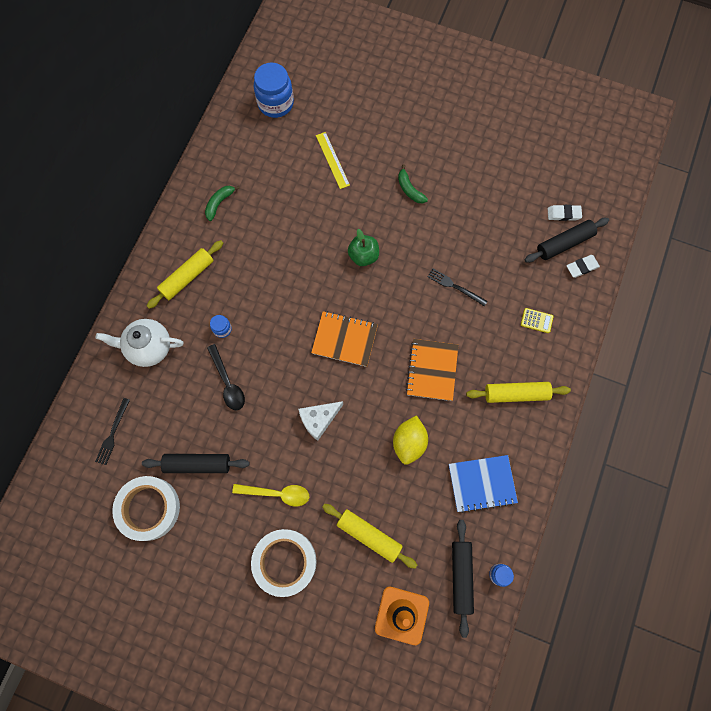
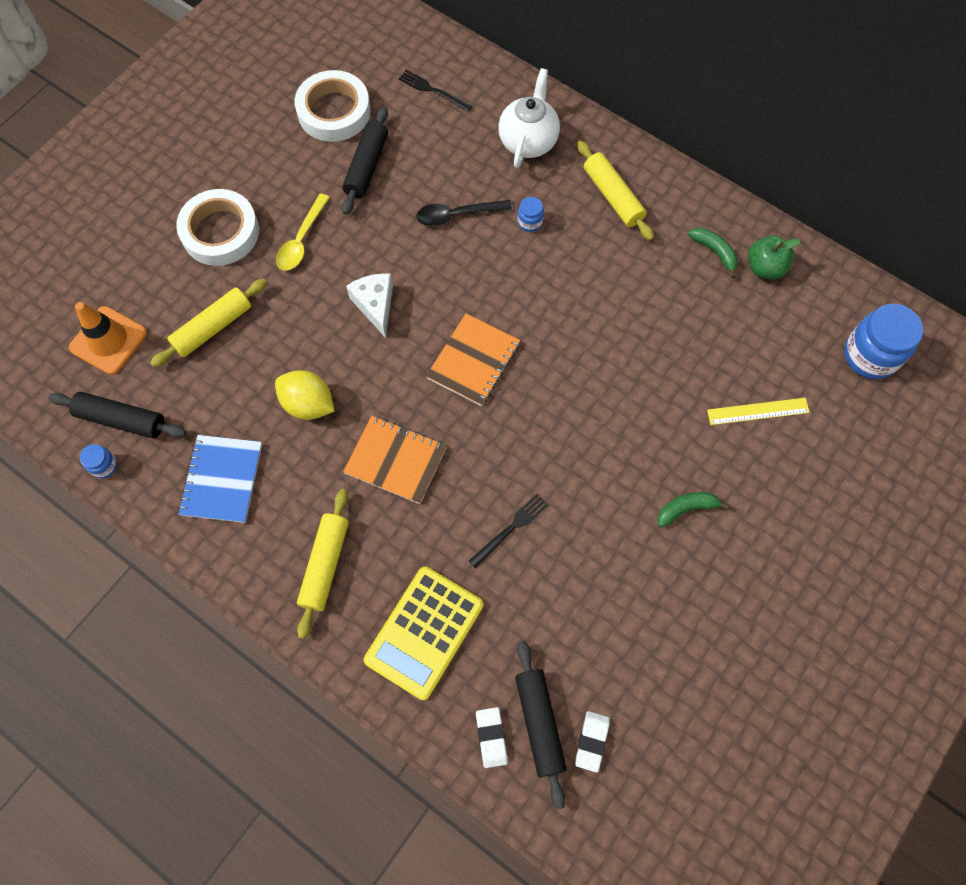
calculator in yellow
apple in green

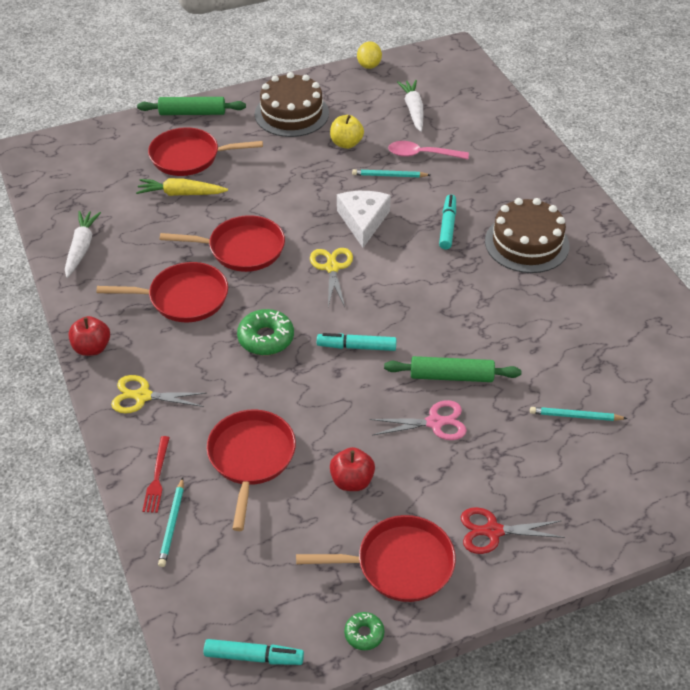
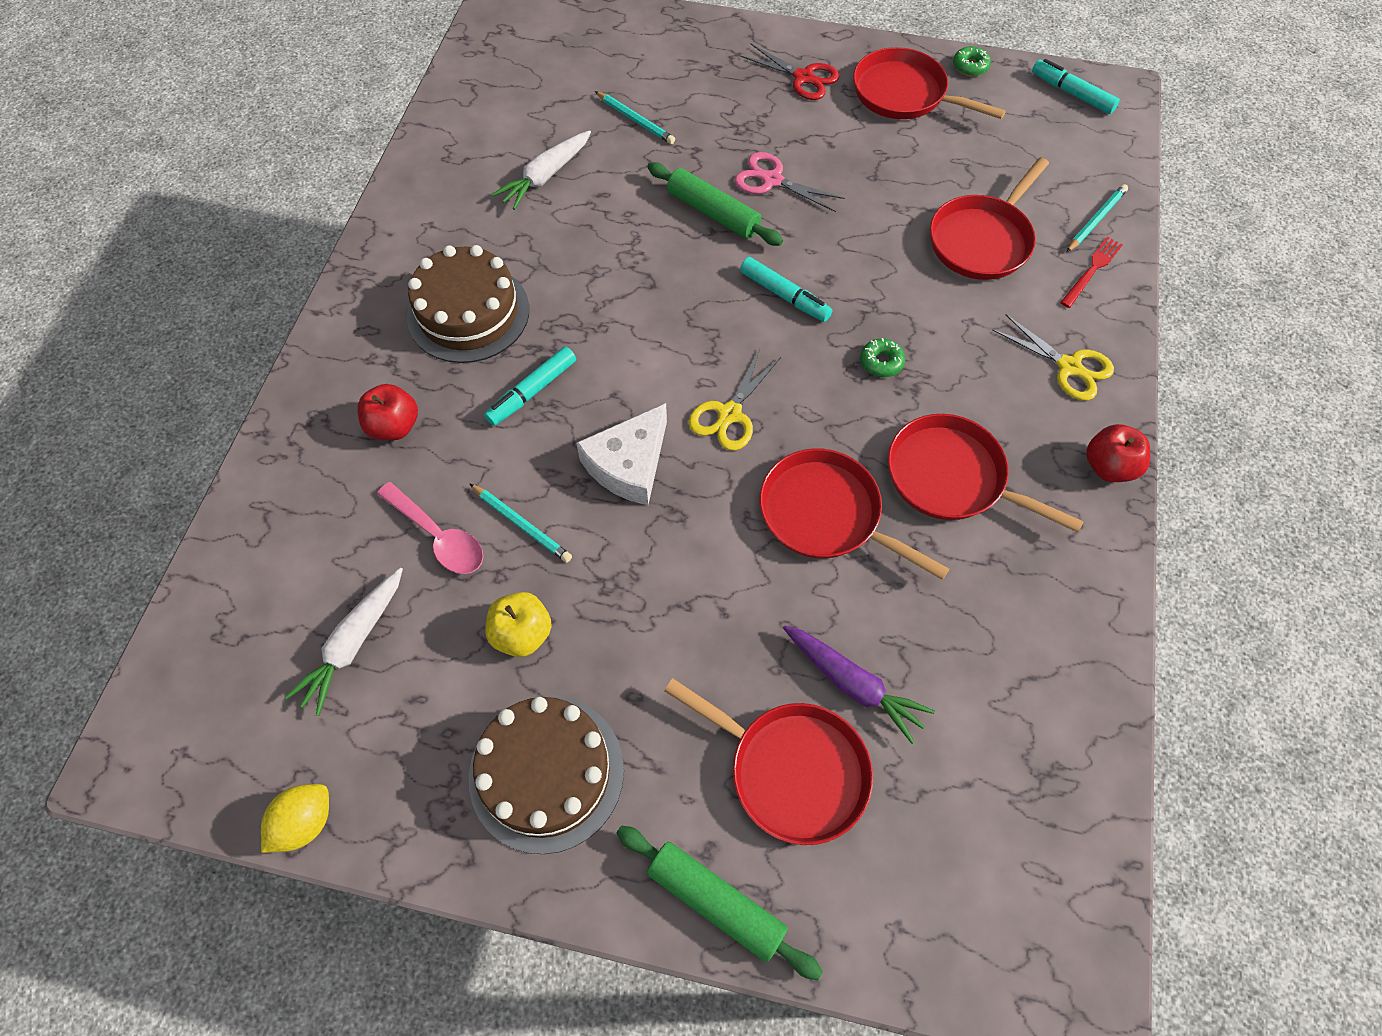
apple in red (no. 1 from left)
carrot in white (no. 2 from left)
carrot in purple
donut in green (no. 1 from left)

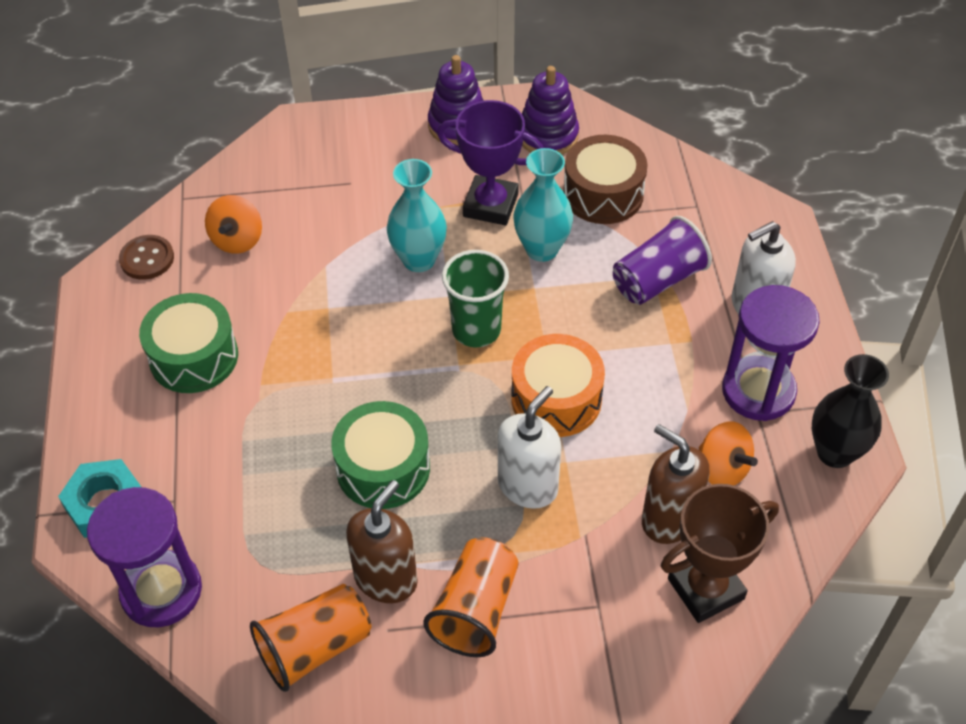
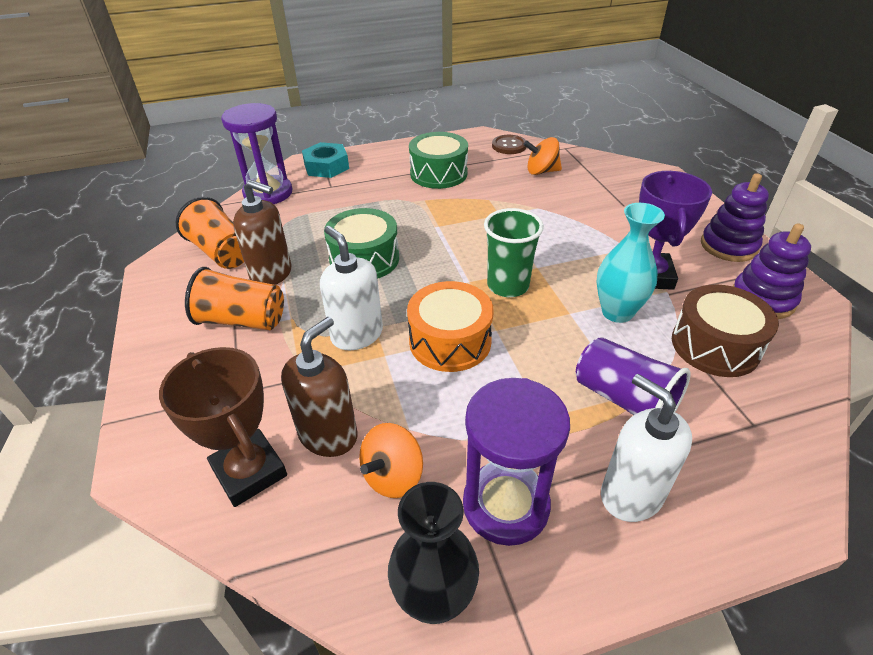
soap dispenser in white (no. 1 from left)
vase in turquoise (no. 1 from left in the first image)

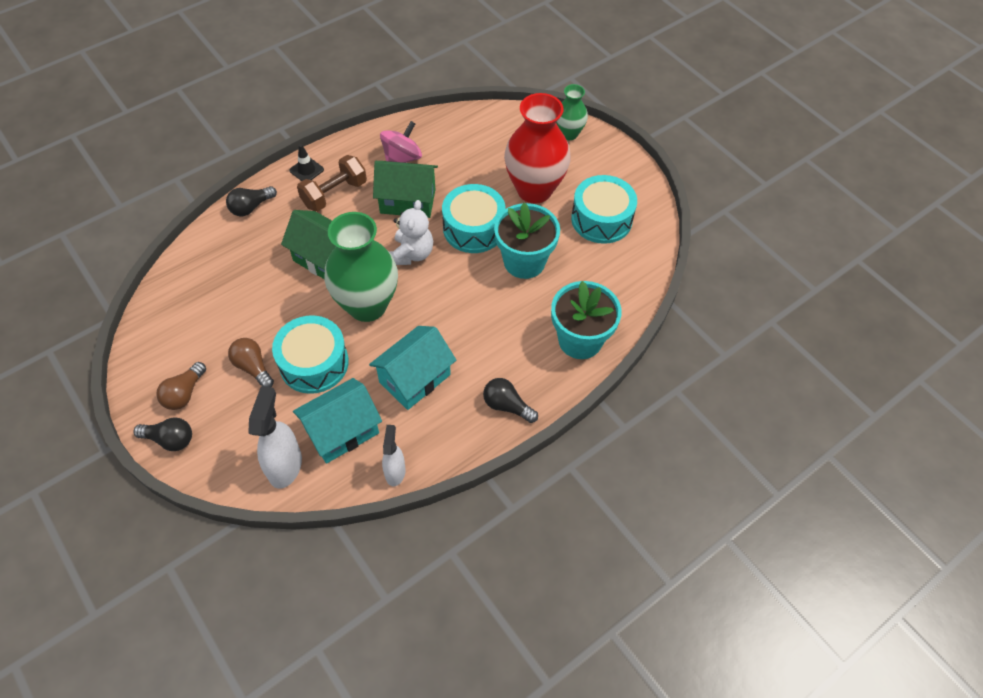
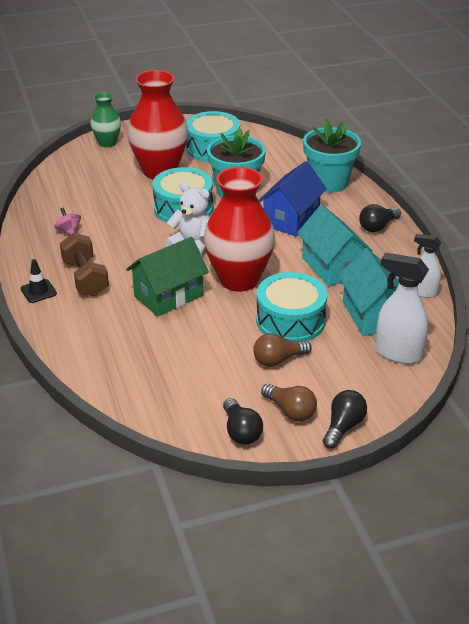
spinning top in pink
vase in red (no. 2 from left)
light bulb in black (no. 1 from left)
house in blue
house in green (no. 2 from left in the first image)

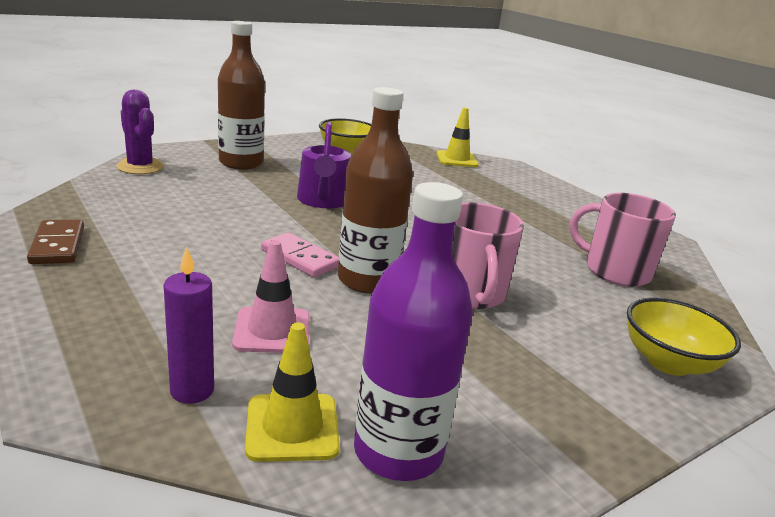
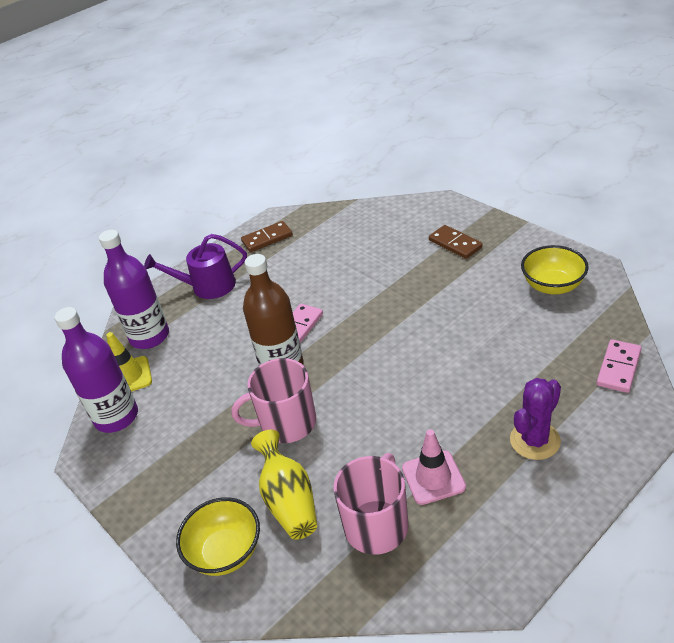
bottle in purple (no. 2 from left)
watering can in purple
vase in yellow
traffic cone in pink
domino in brown (no. 2 from left)
cactus in purple
domino in pink (no. 2 from left)

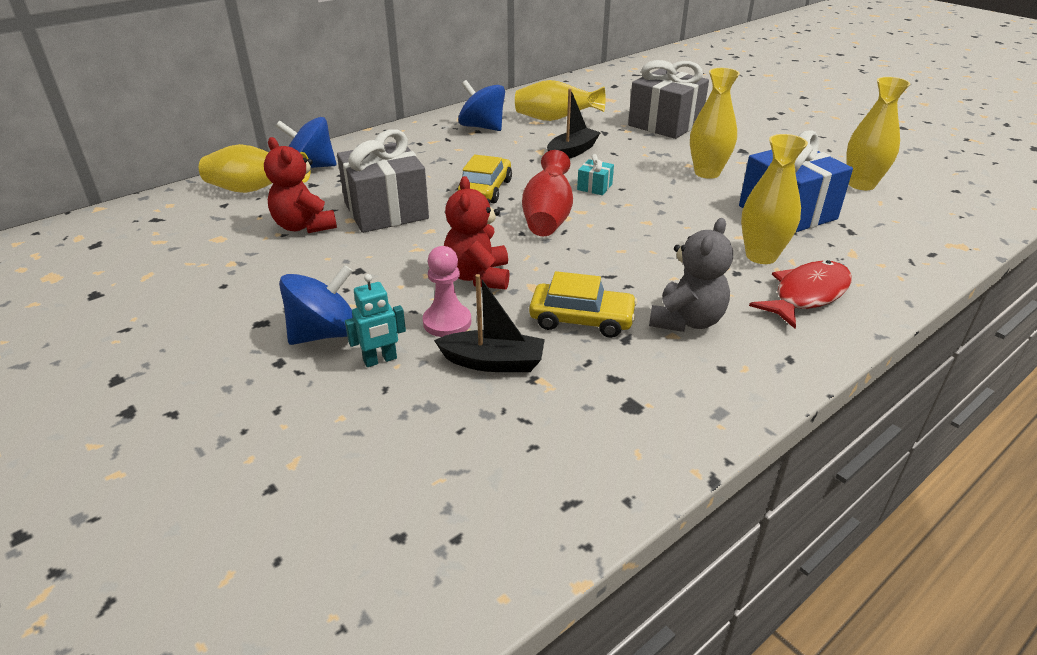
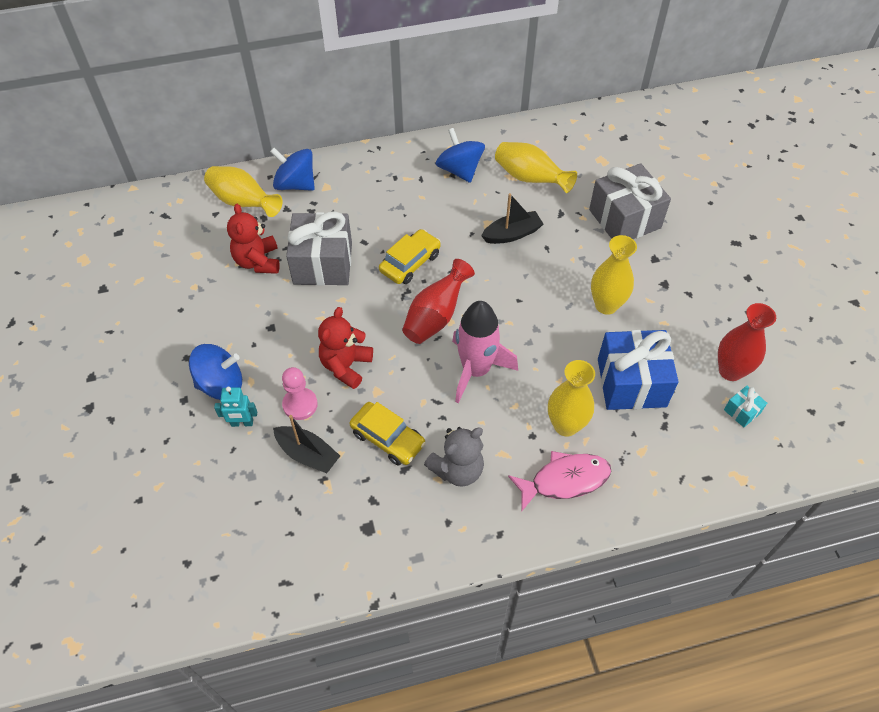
rocket in pink
fish in pink
vase in red (no. 2 from left)
gift in turquoise

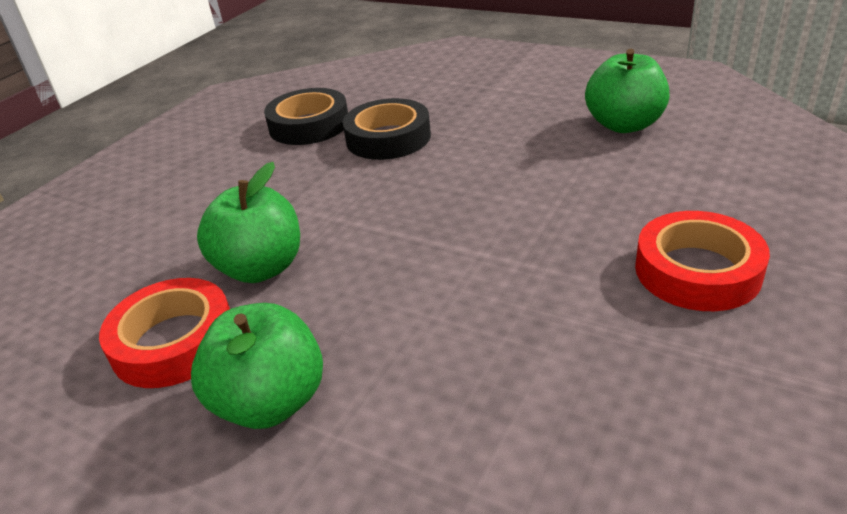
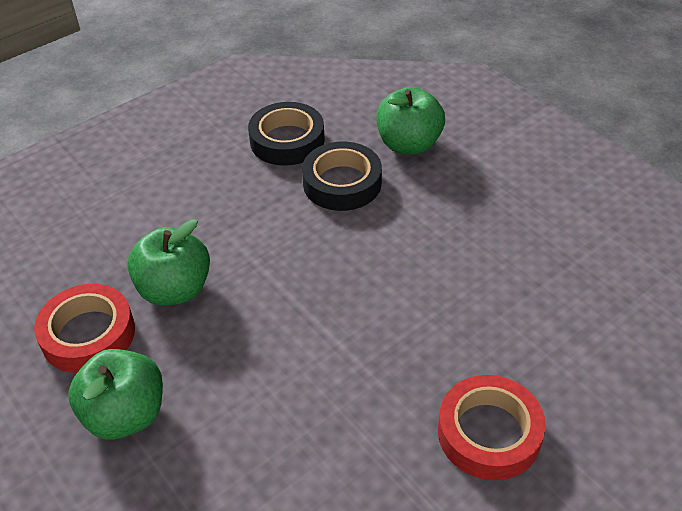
apple in green (no. 3 from left)

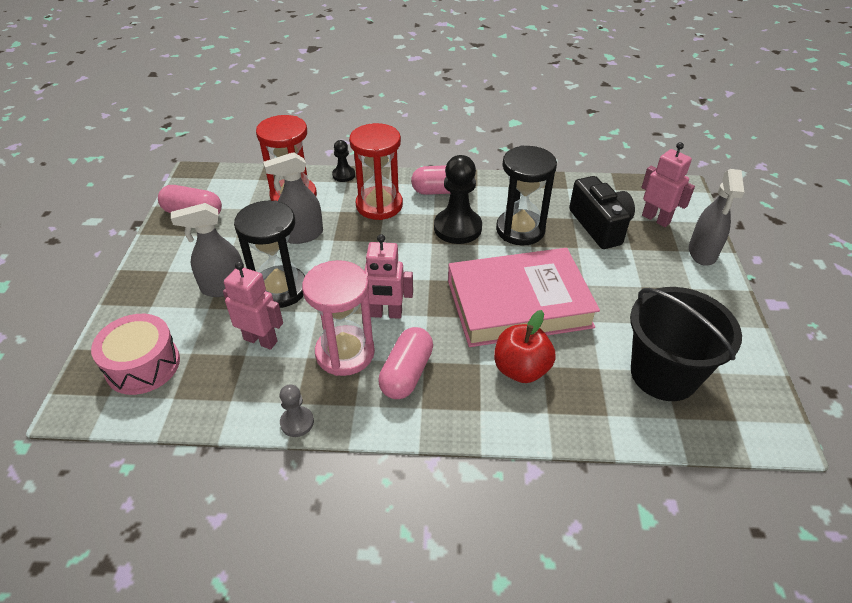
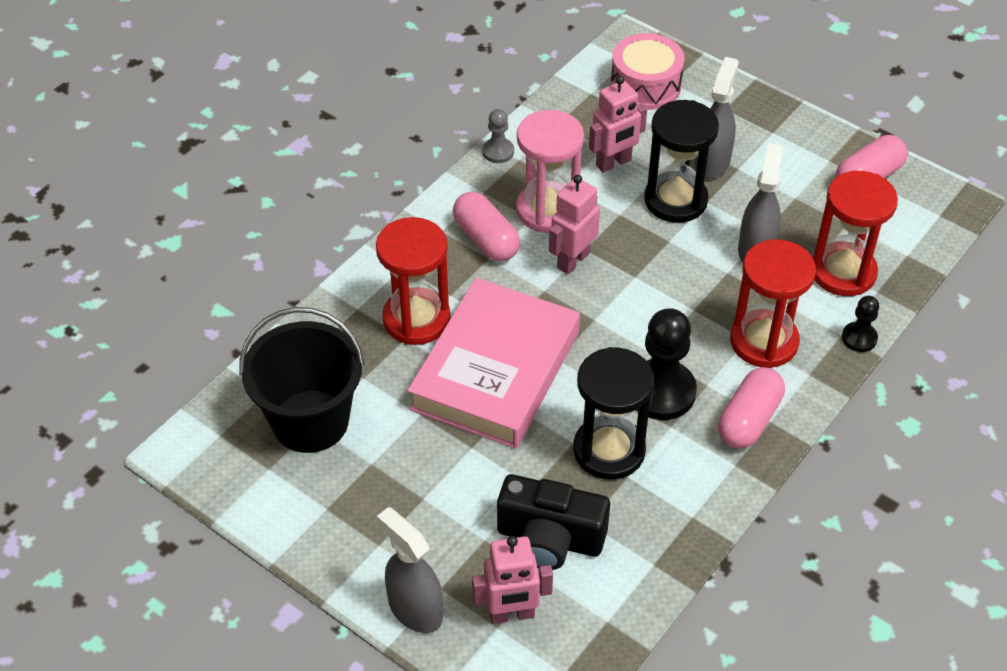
hourglass in red (no. 1 from left)

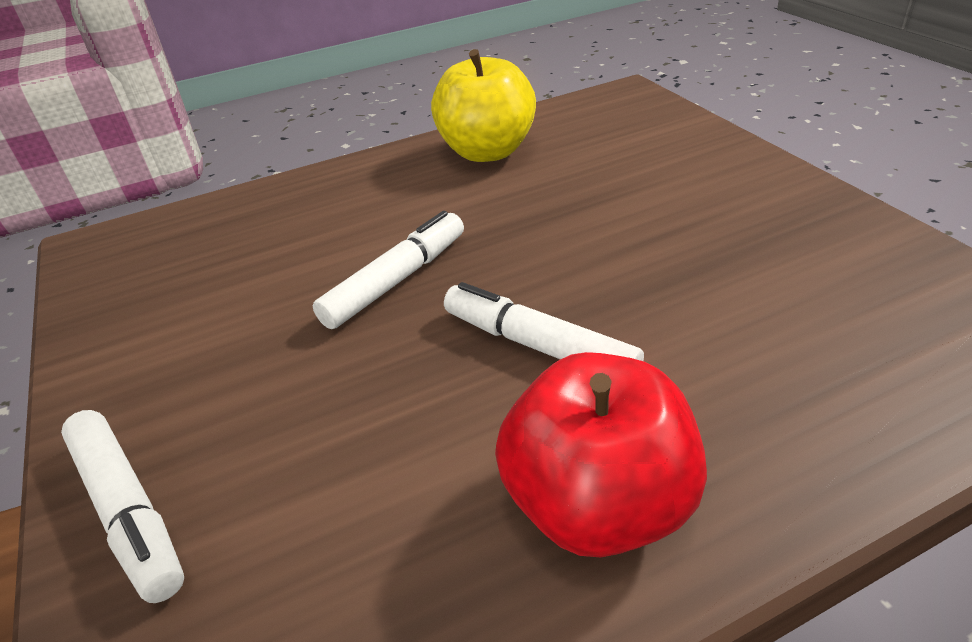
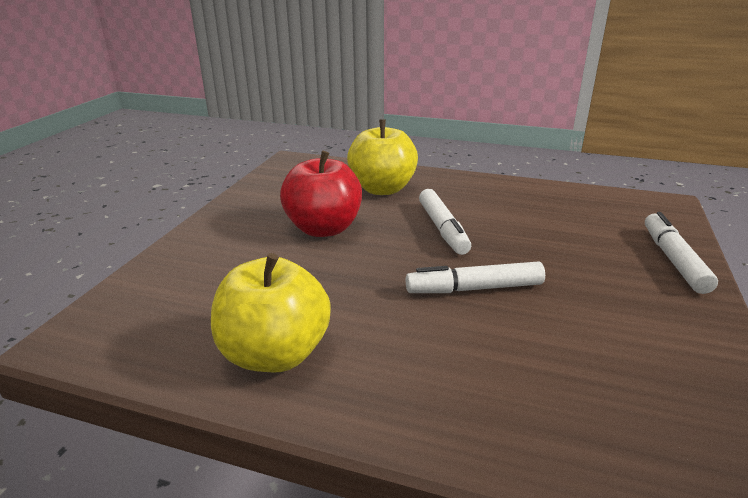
apple in red
apple in yellow (no. 2 from left)

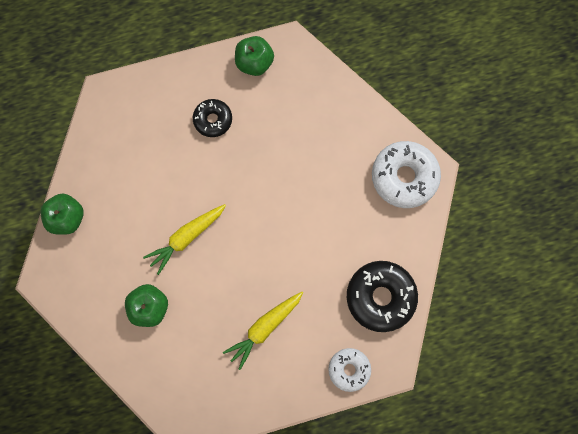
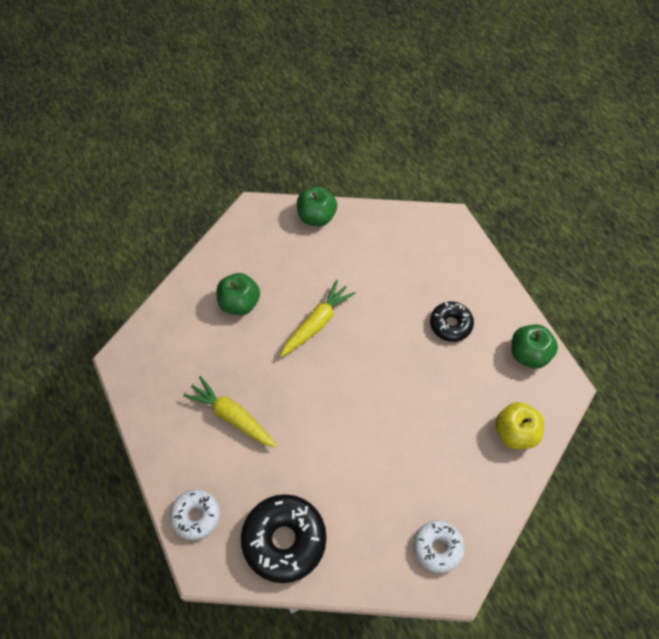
carrot in yellow (no. 2 from left)
donut in white (no. 2 from left)
apple in yellow

